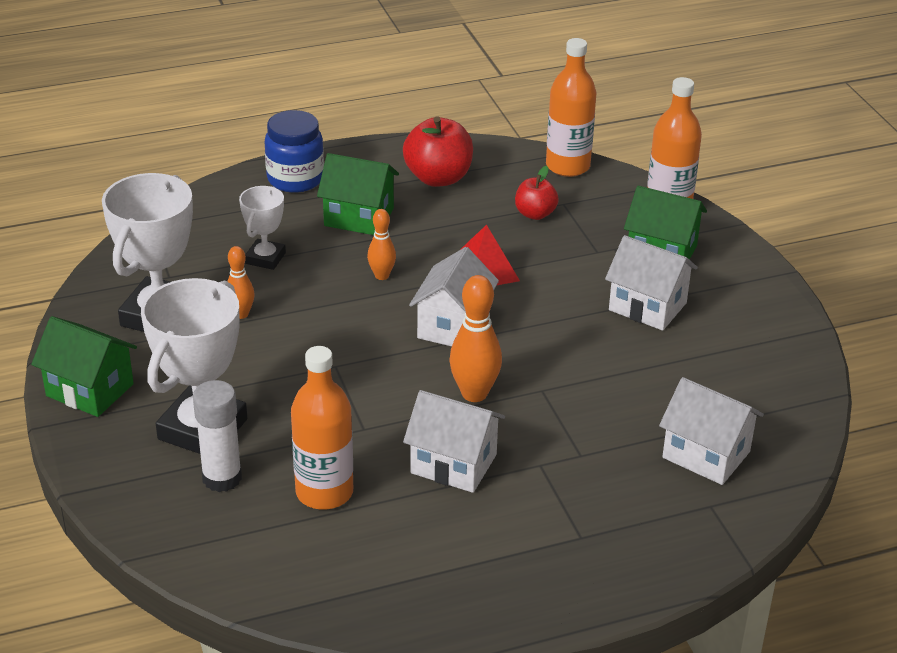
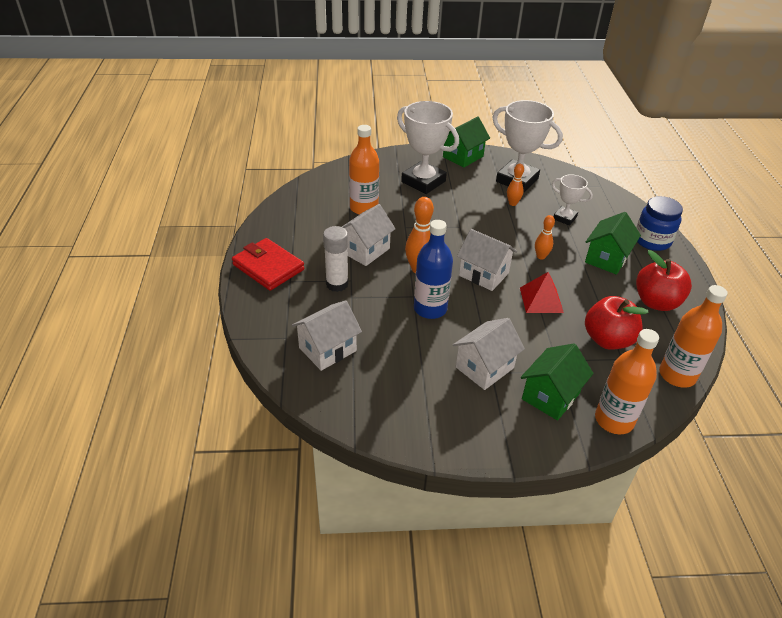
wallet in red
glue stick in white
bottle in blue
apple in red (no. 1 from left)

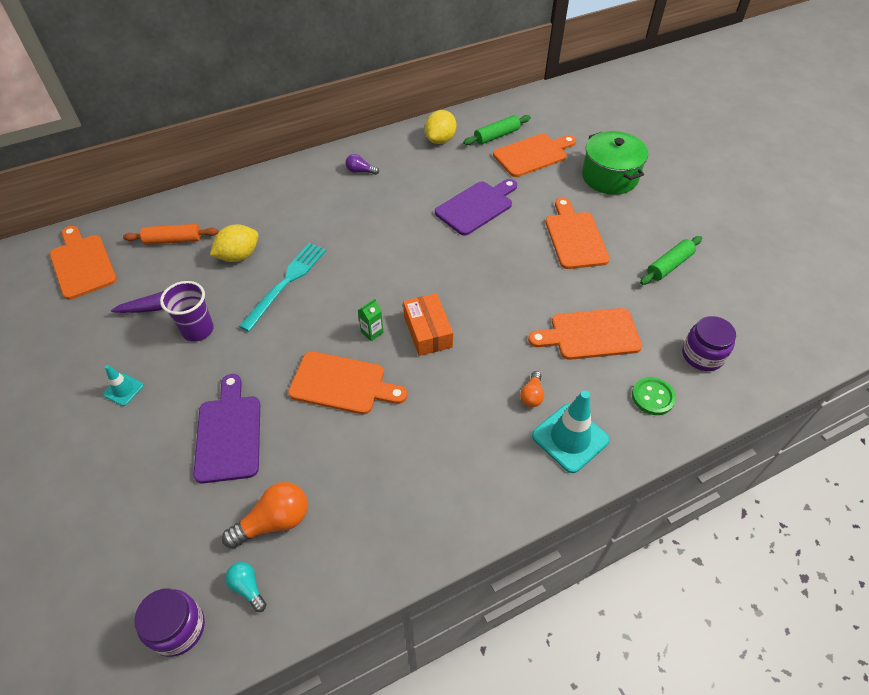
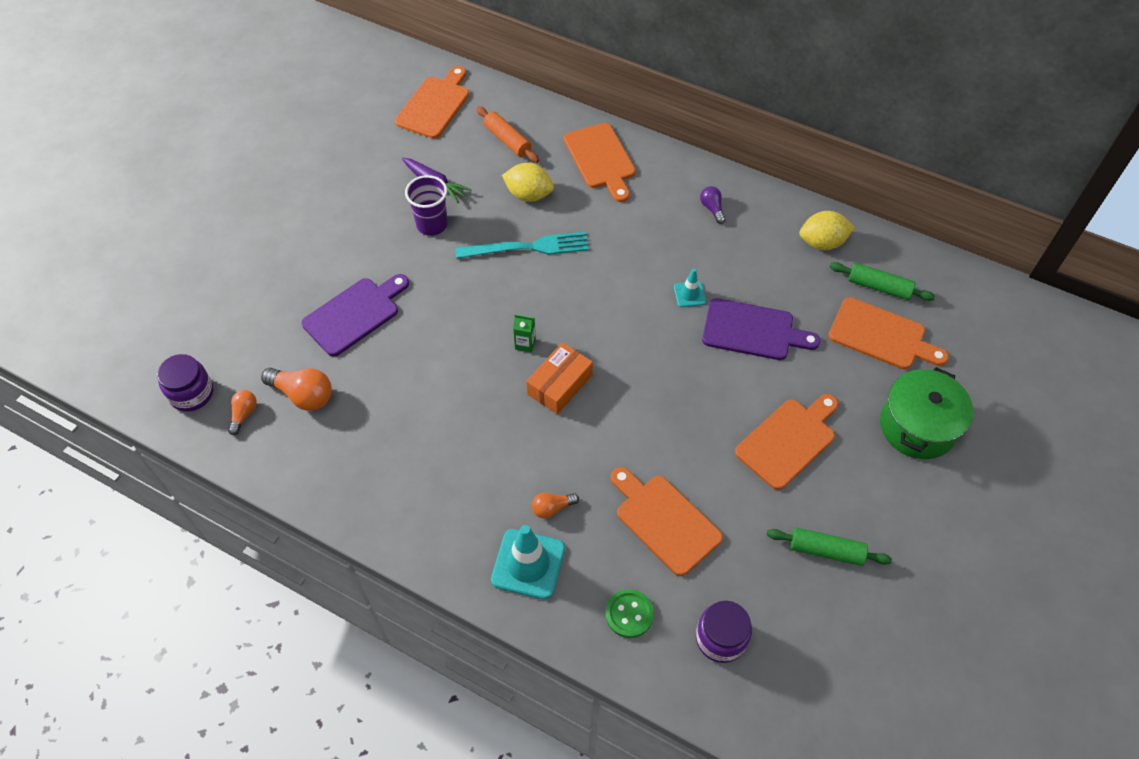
light bulb in orange (no. 1 from left)
cutting board in orange (no. 2 from left)
traffic cone in turquoise (no. 2 from left)

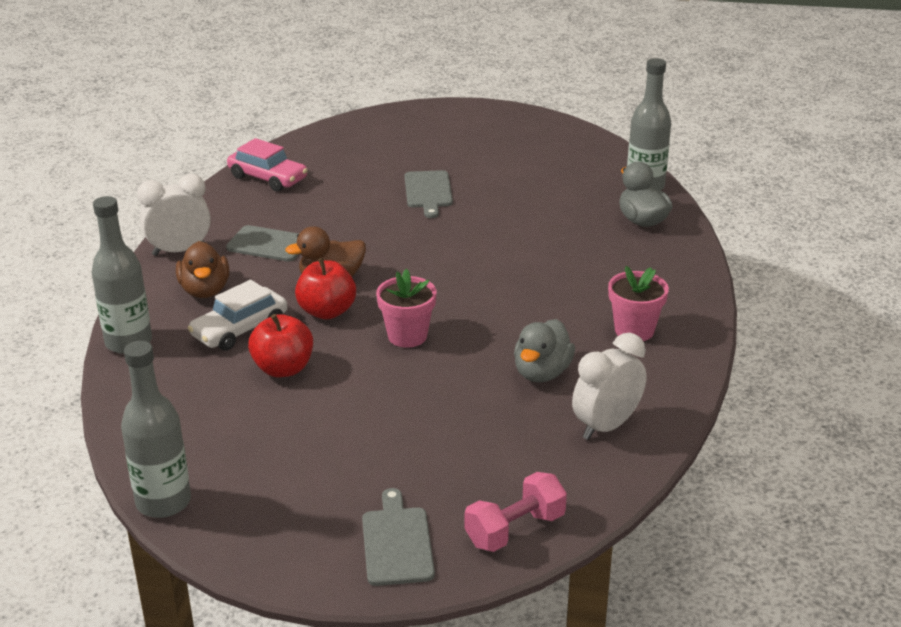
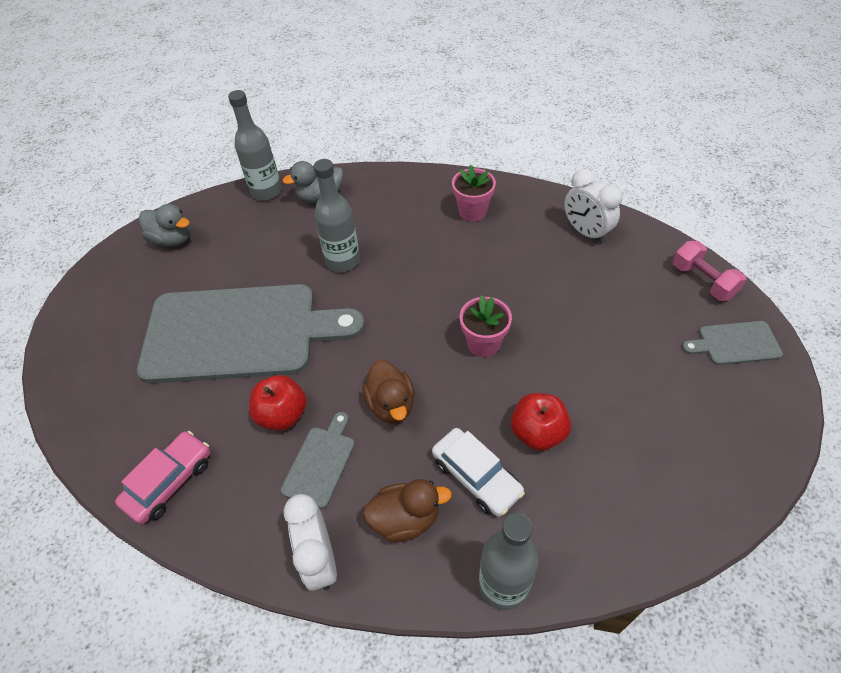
cutting board in grey (no. 1 from left)
duck in grey (no. 1 from left)
apple in red (no. 1 from left)
bottle in grey (no. 2 from left)

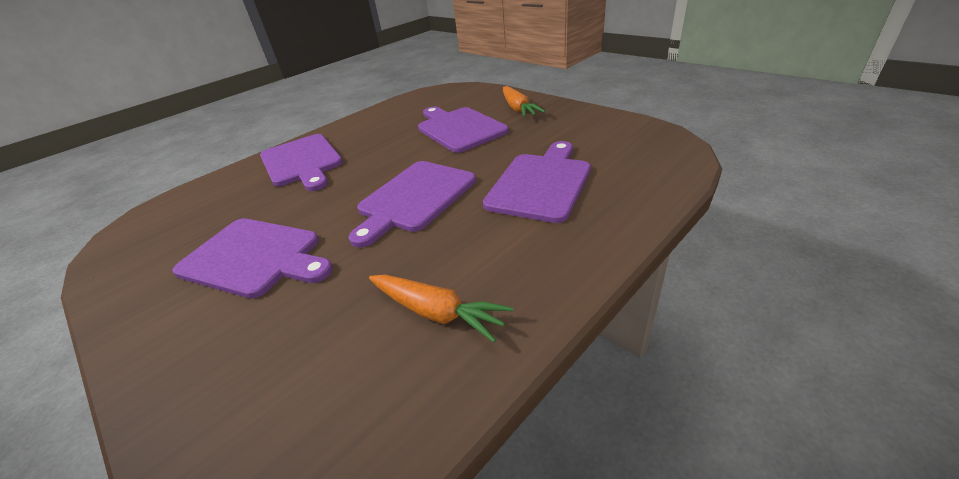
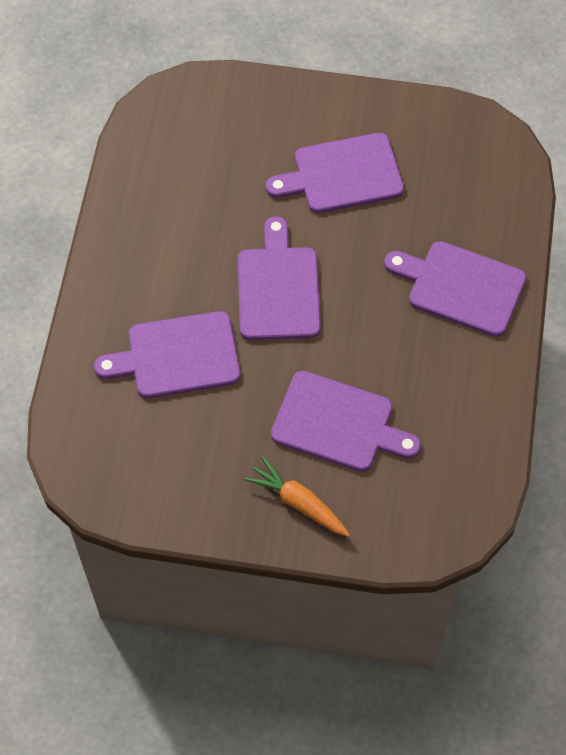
cutting board in purple (no. 1 from left)
carrot in orange (no. 1 from left in the first image)

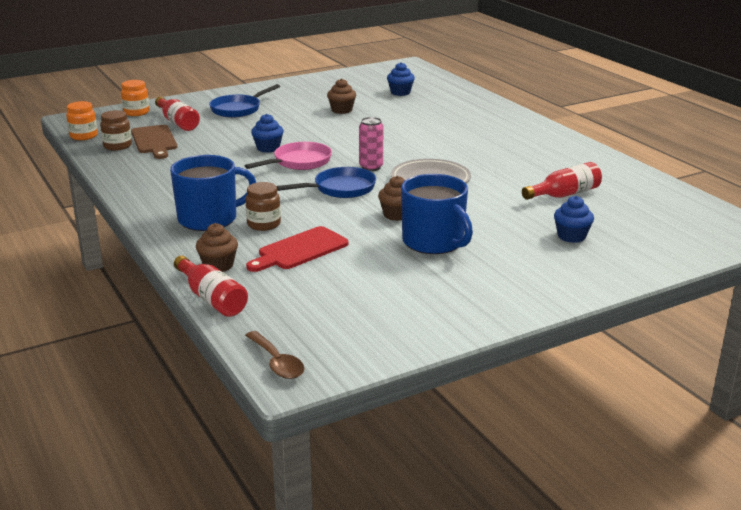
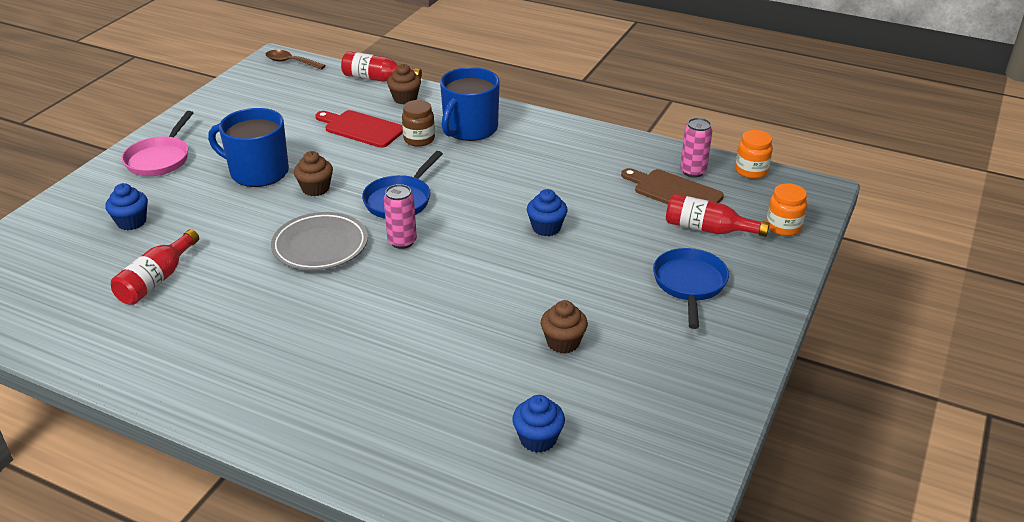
pan in pink
cutting board in red
can in pink (no. 2 from left)

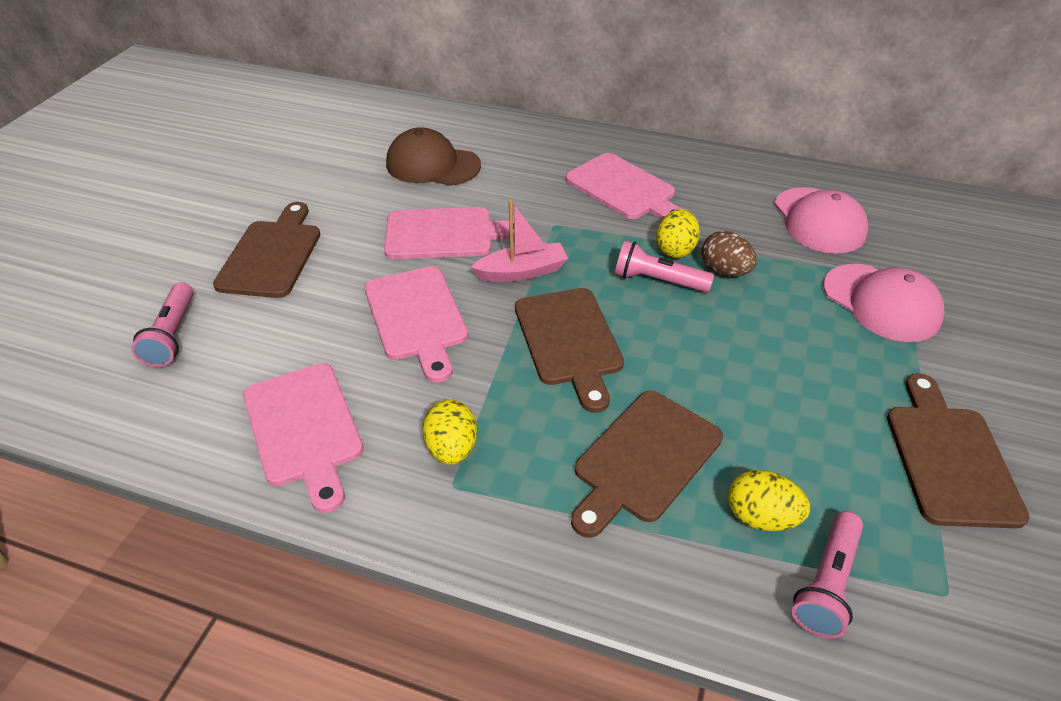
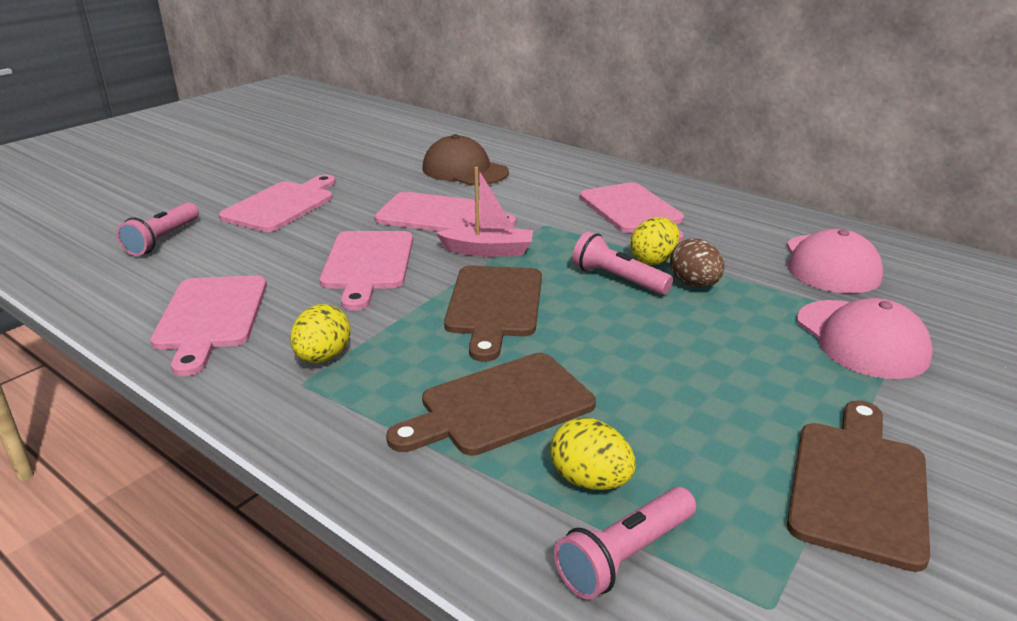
cutting board in pink (no. 2 from left)

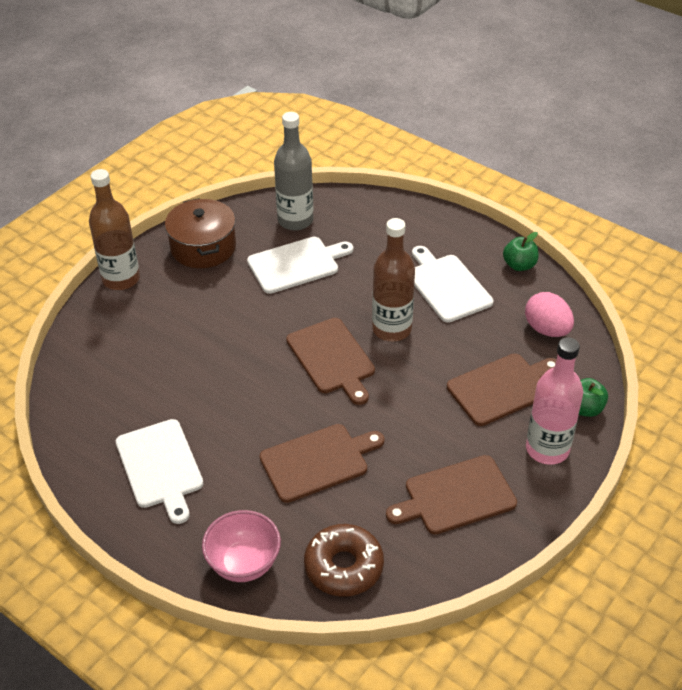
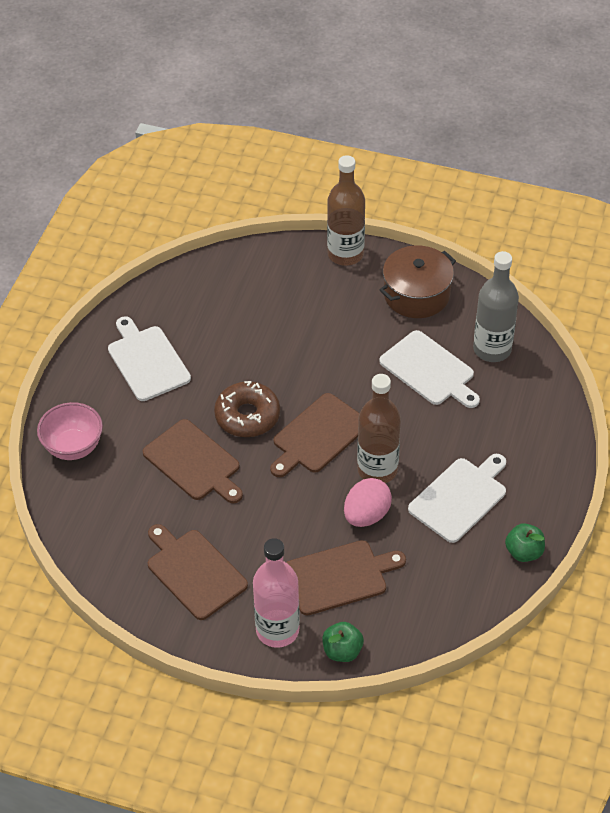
cutting board in white (no. 1 from left)
donut in brown
cutting board in brown (no. 4 from left)
egg in pink

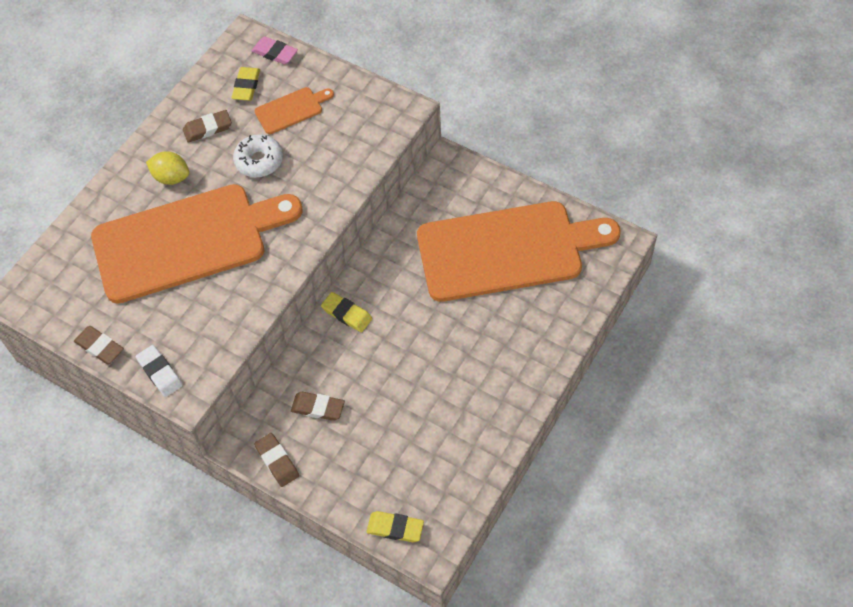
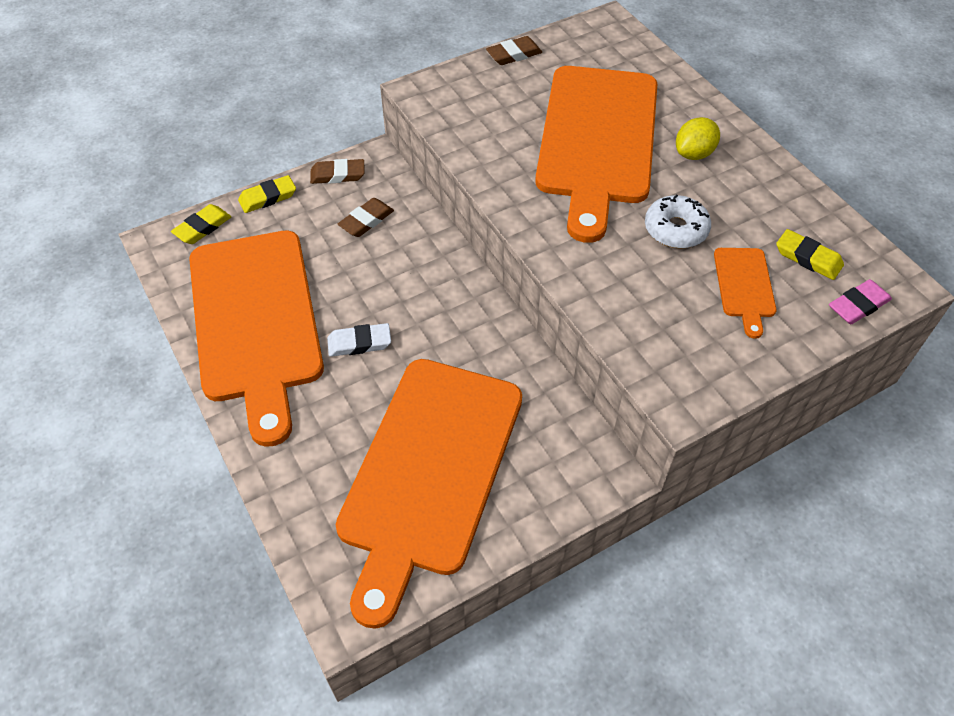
cutting board in orange (no. 1 from left)
eraser in yellow (no. 2 from left)
eraser in white
eraser in brown (no. 2 from left in the first image)

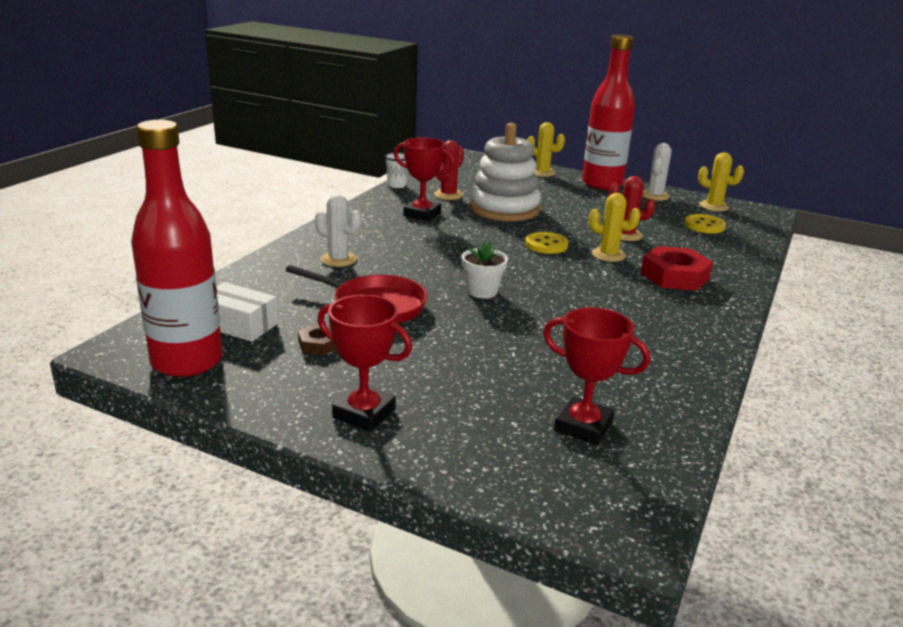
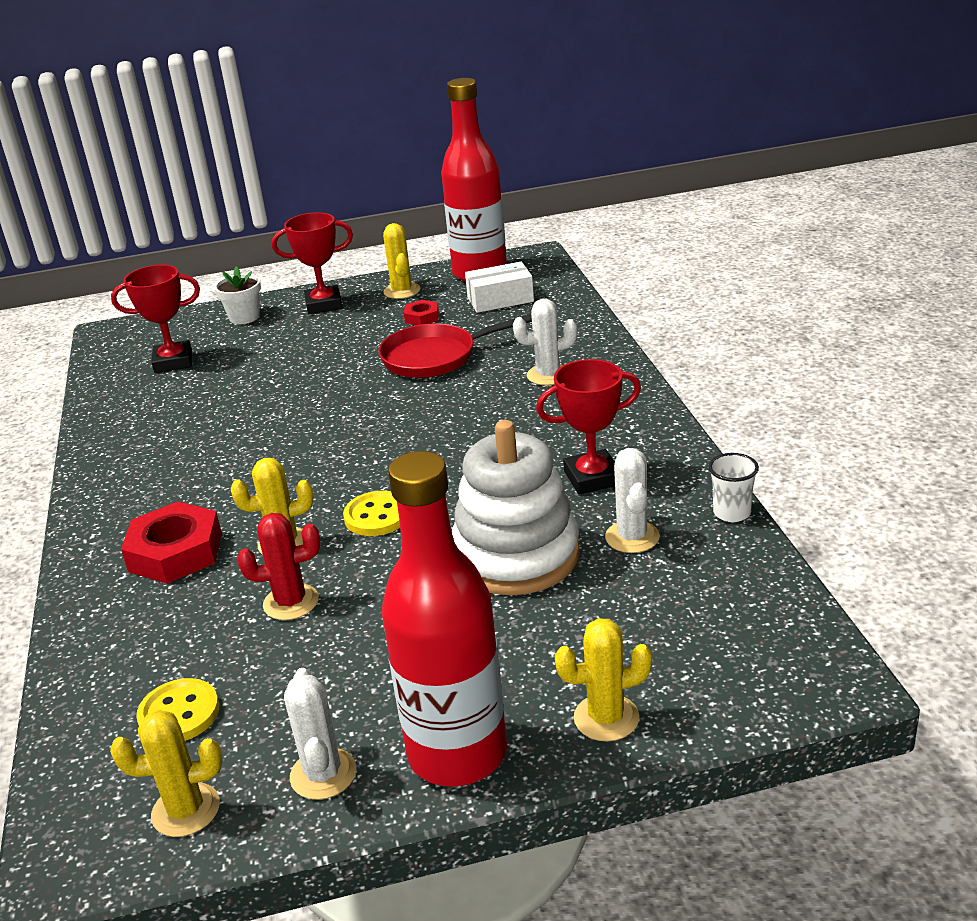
flower pot in white
cactus in yellow (no. 3 from left)
nut in red (no. 2 from left)
cactus in white (no. 3 from left)

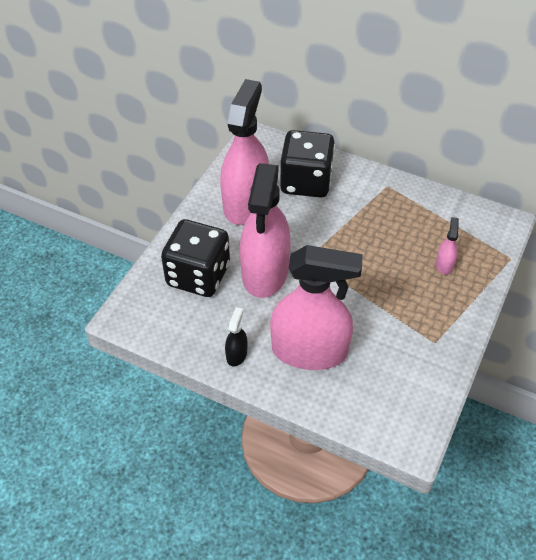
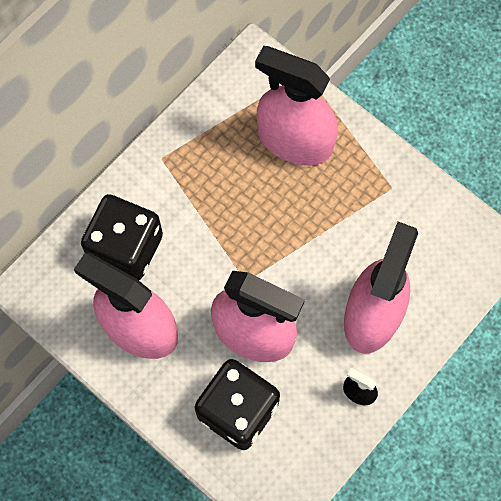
spray bottle in pink (no. 3 from left)

